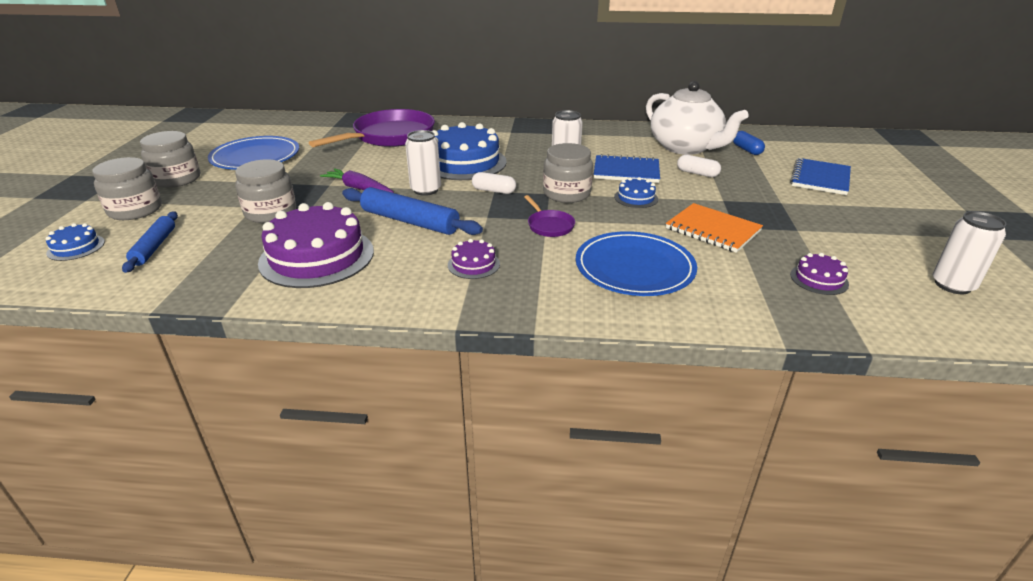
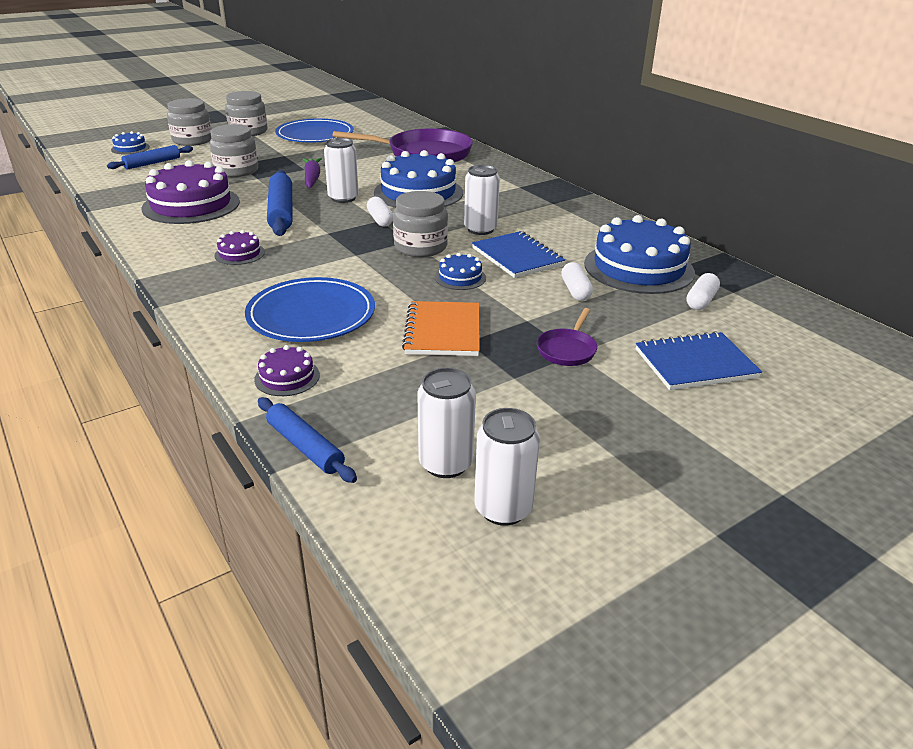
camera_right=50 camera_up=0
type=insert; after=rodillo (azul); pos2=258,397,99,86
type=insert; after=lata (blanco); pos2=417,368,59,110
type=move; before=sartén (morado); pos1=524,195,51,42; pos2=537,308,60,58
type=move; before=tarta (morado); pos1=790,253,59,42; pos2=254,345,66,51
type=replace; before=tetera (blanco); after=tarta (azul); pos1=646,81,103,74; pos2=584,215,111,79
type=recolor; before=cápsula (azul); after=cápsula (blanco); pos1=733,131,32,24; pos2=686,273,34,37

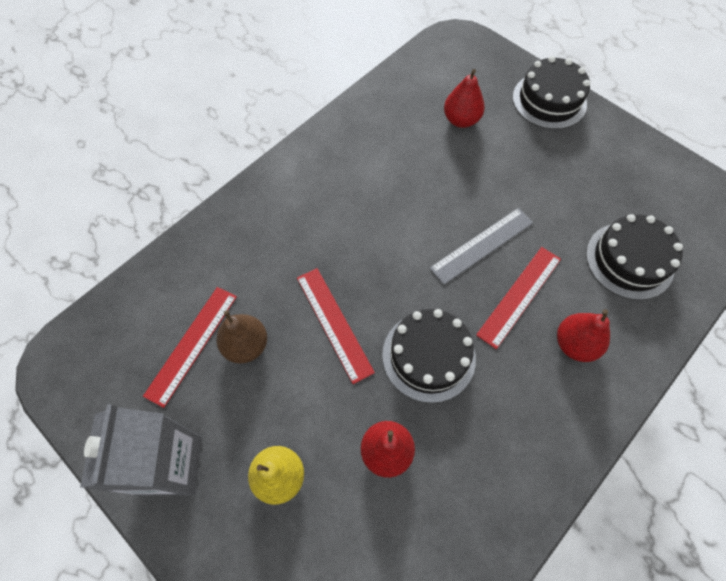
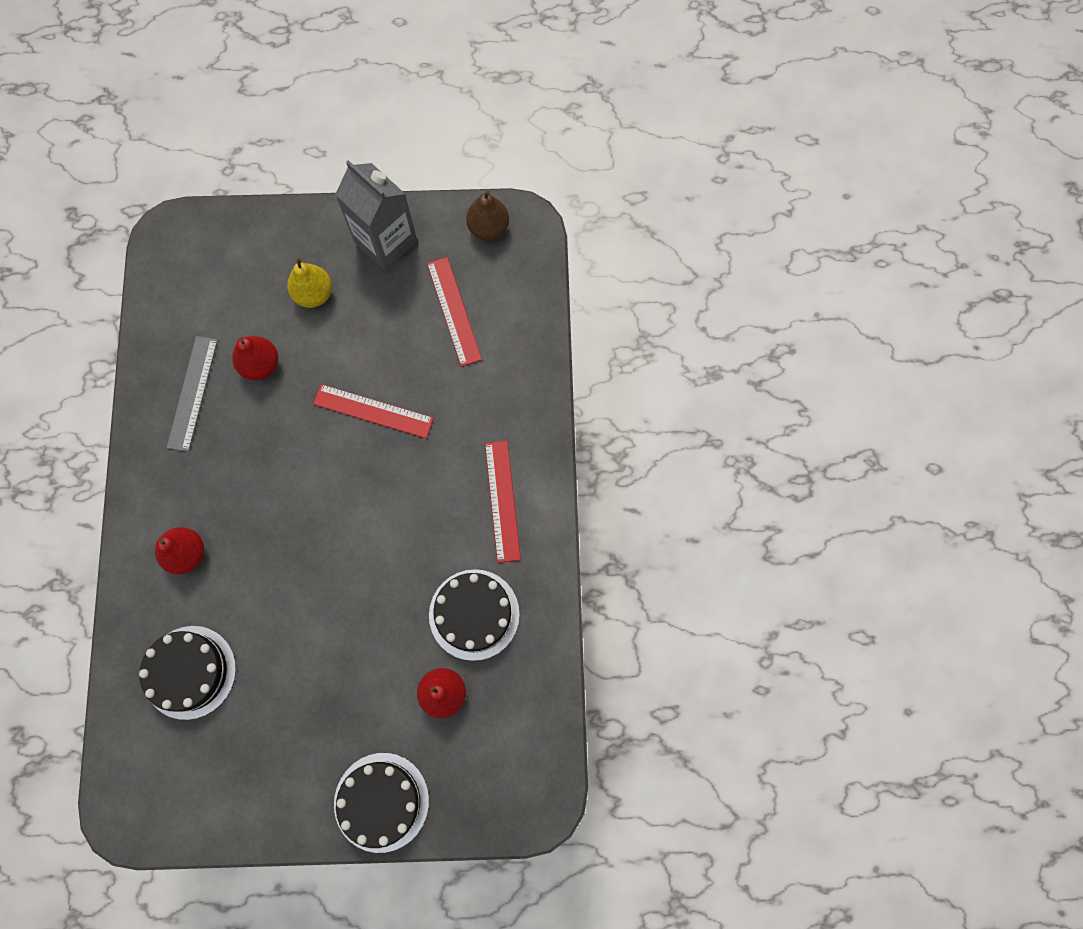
camera_right=135 camera_up=10
type=move; before=pera (marrón); pos1=216,310,51,53; pos2=466,190,43,50
type=move; before=tarta (negro); pos1=382,309,94,94; pos2=429,569,91,92
type=move; before=regla (gris); pos1=429,208,104,77; pos2=167,336,51,116
type=move; before=regla (rojo); pos1=476,247,85,102; pos2=485,441,36,122

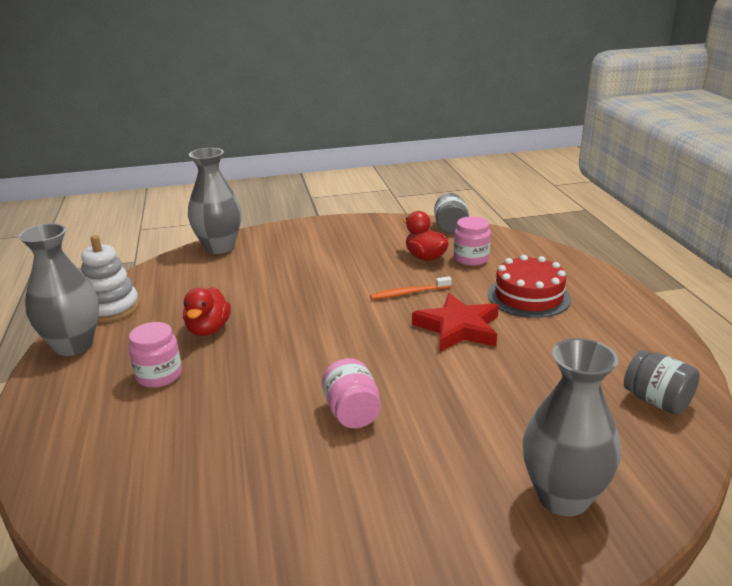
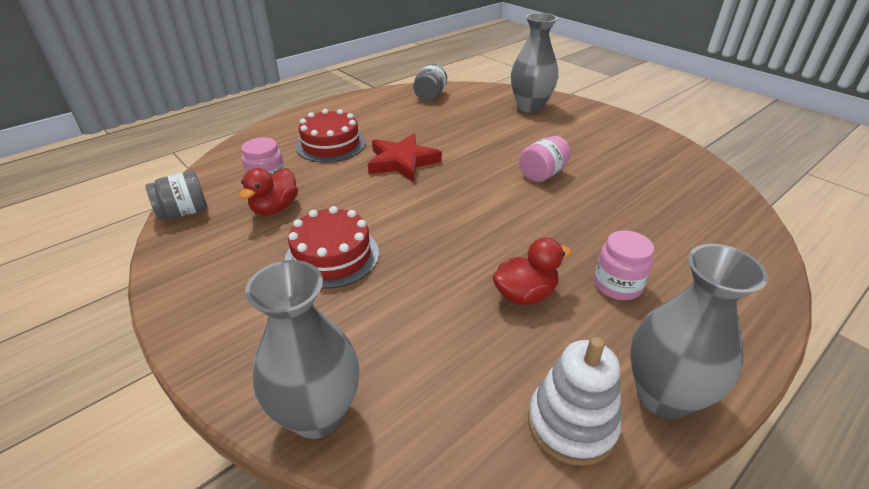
camera_right=-120 camera_up=10
type=delete; before=cepillo de dientes (naranja); pos1=370,276,82,24
type=insert; after=tarta (rojo); pos2=285,206,94,83

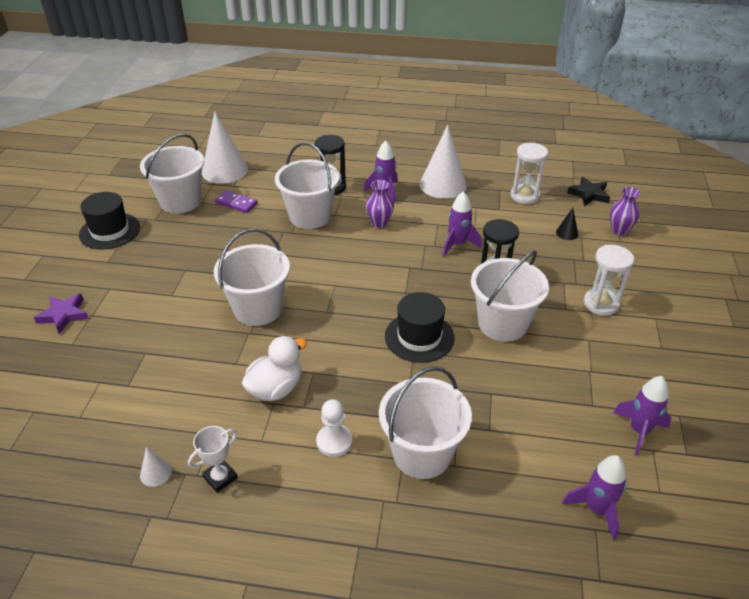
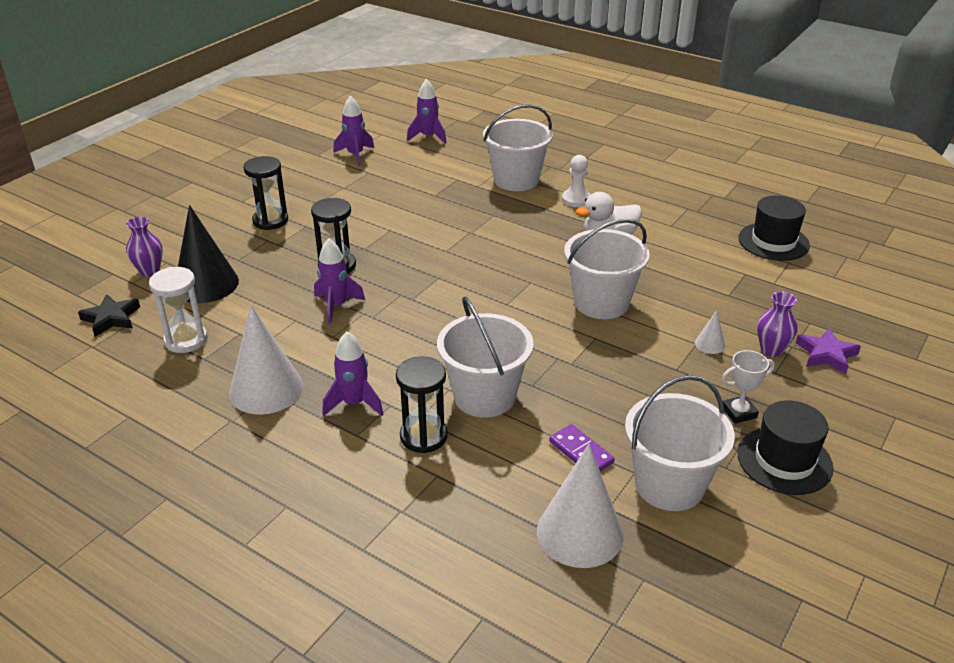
camera_right=-155 camera_up=-5
type=delete; before=balde (blanco); pos1=471,251,78,91
type=move; before=cono (blanco); pos1=140,447,32,40; pos2=695,310,30,44
type=move; before=trofeo (blanco); pos1=188,426,50,67; pos2=722,350,53,73
type=move; before=florero (morado); pos1=366,180,28,48; pos2=757,292,41,65
type=move; before=sombrero (negro); pos1=385,292,69,71; pos2=738,196,72,65
type=recolor; before=reloj de arena (blanco); after=reloj de arena (negro); pos1=584,245,50,71; pos2=243,156,45,74
type=resize; before=cono (negro); pos1=556,208,22,32; pos2=178,205,61,98; scale=2.31

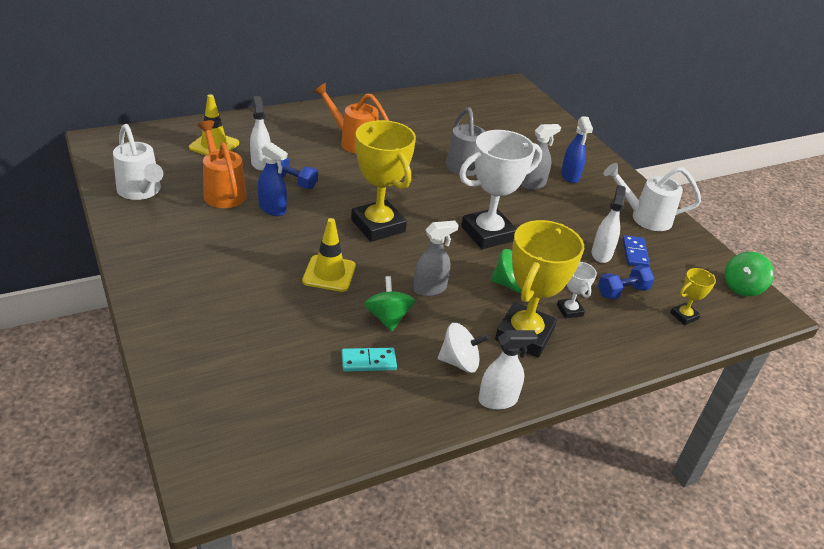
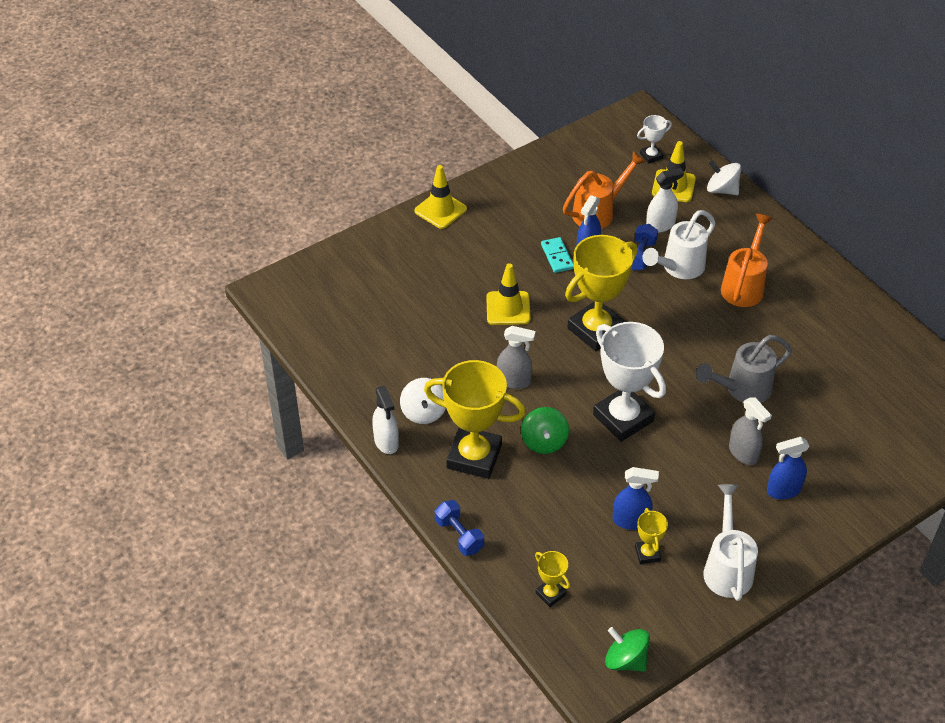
camera_right=85 camera_up=10
type=delete; before=peonza (verde); pos1=364,276,51,56
type=insert; after=cono de tráfico (amarillo); pos2=414,165,53,64
type=insert; after=peonza (blanco); pos2=707,160,34,35
type=move; before=regadera (blanco); pos1=113,124,50,76; pos2=643,210,73,69
type=move; before=ficha de dominó (turquesa); pos1=341,348,56,24; pos2=541,237,33,36
type=move; before=trofeo (blanco); pos1=557,262,40,57; pos2=637,115,35,49
type=move; before=mancuerna (azul); pos1=598,265,57,35; pos2=435,500,49,56
type=replace; before=ficha de dominó (azul); after=trofeo (amarillo); pos1=623,235,27,32; pos2=635,508,33,56
type=recolor; before=pulverizador (blanco); after=pulverizador (azul); pos1=592,185,34,78; pos2=613,467,46,63
type=rotate; before=pulverizador (gris); pos1=413,220,46,76; pos2=497,326,38,63; turn=-45

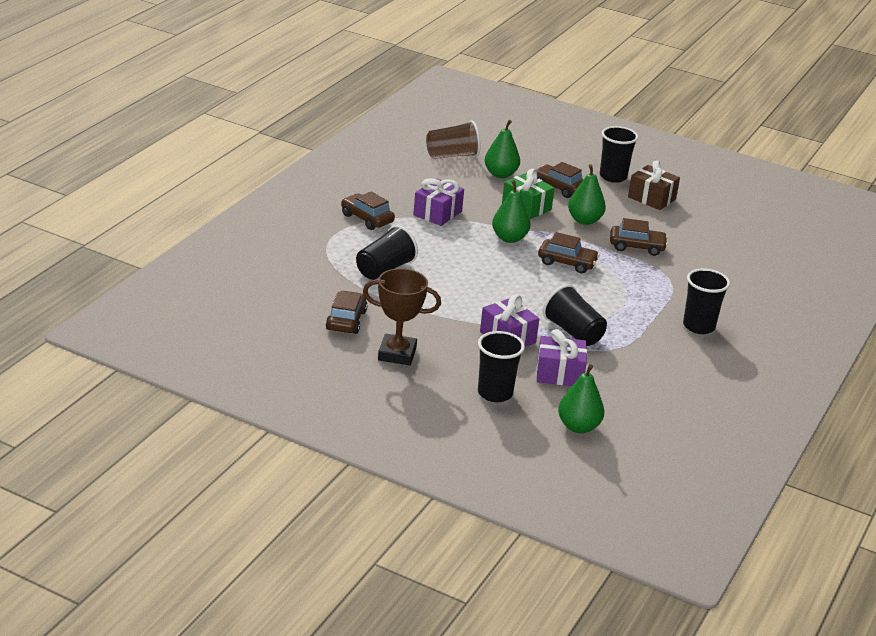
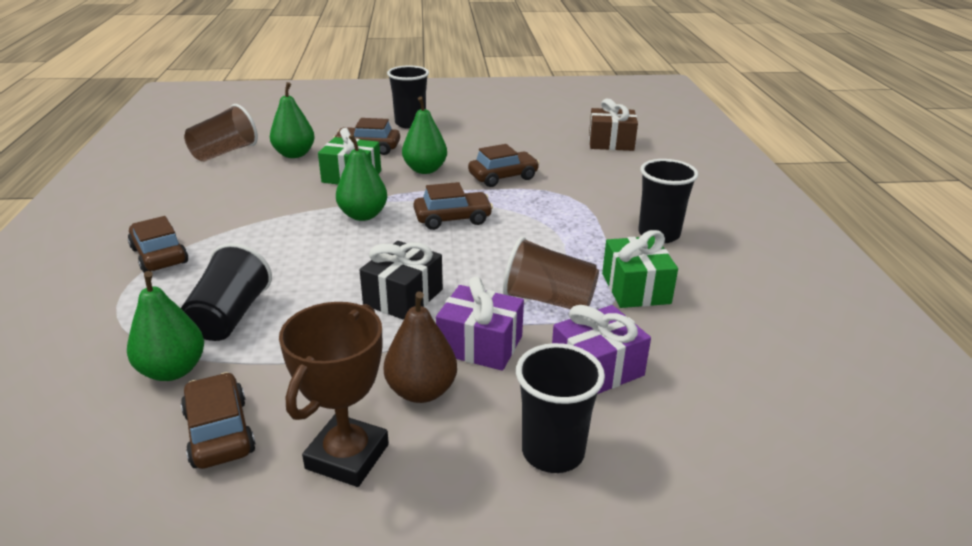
camera_right=-30 camera_up=0
type=delete; before=regalo (morado); pos1=413,178,51,48
type=insert; after=regalo (negro); pos2=360,241,83,79
type=insert; after=pera (marrón); pos2=384,291,73,112
type=insert; after=regalo (verde); pos2=602,230,76,78
type=move; before=pera (verde); pos1=558,364,46,69; pos2=127,271,77,110
type=move; before=regalo (marrón); pos1=628,160,52,50; pos2=589,99,49,52
type=recolor; before=vaso (negro); after=vaso (marrón); pos1=543,284,64,62; pos2=503,237,96,72
type=rotate; before=coche (marrón); pos1=341,192,54,38; pos2=128,216,60,57; turn=45
type=rotate; before=trofeo (marrón); pos1=363,268,78,97; pos2=279,302,110,185; turn=-45

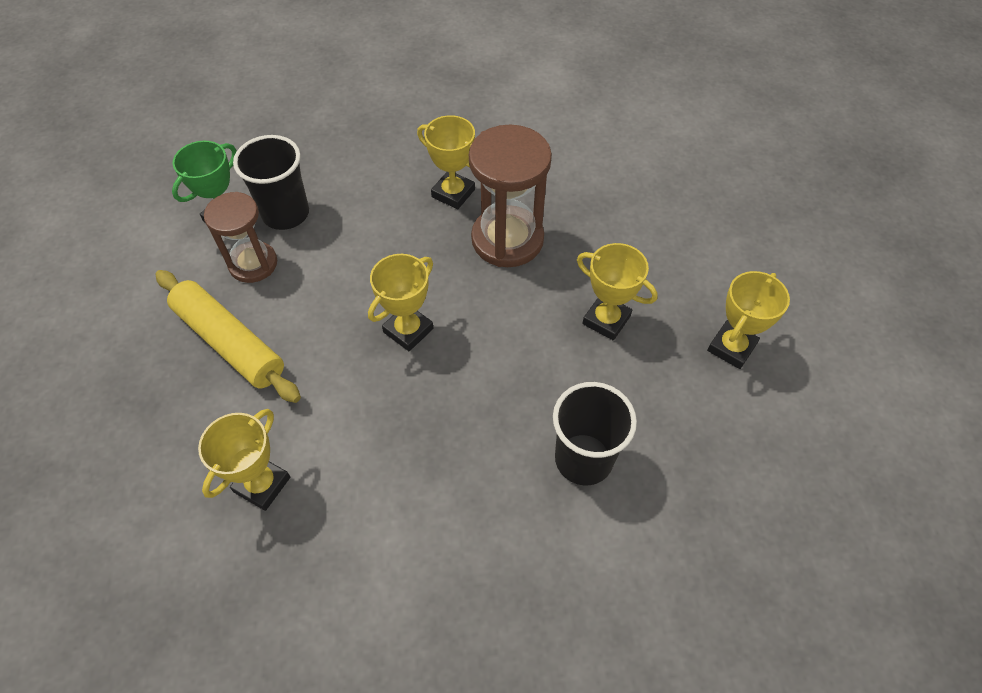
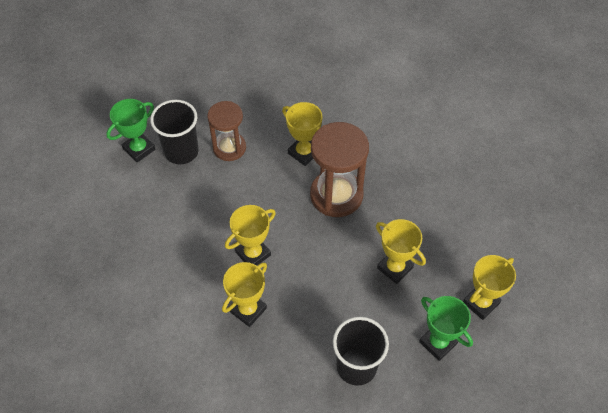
camera_right=10 camera_up=0
type=delete; before=rodillo (amarillo); pos1=155,270,146,133
type=insert; after=trofeo (verde); pos2=419,296,54,65
type=move; before=trofeo (amarillo); pos1=198,409,92,102; pos2=222,262,45,65
type=move; before=reloj de arena (marrón); pos1=204,192,73,91; pos2=207,101,39,60

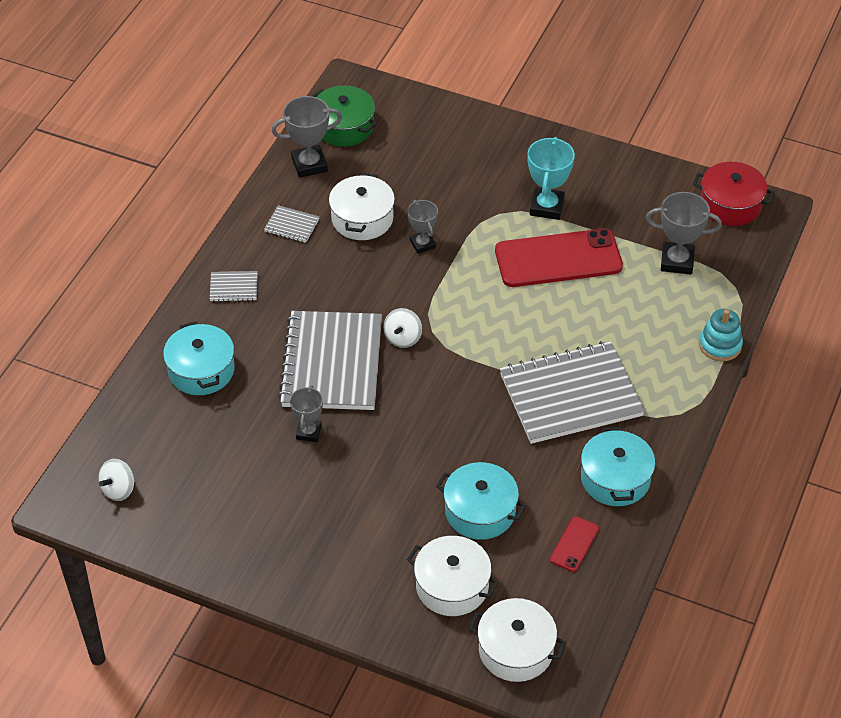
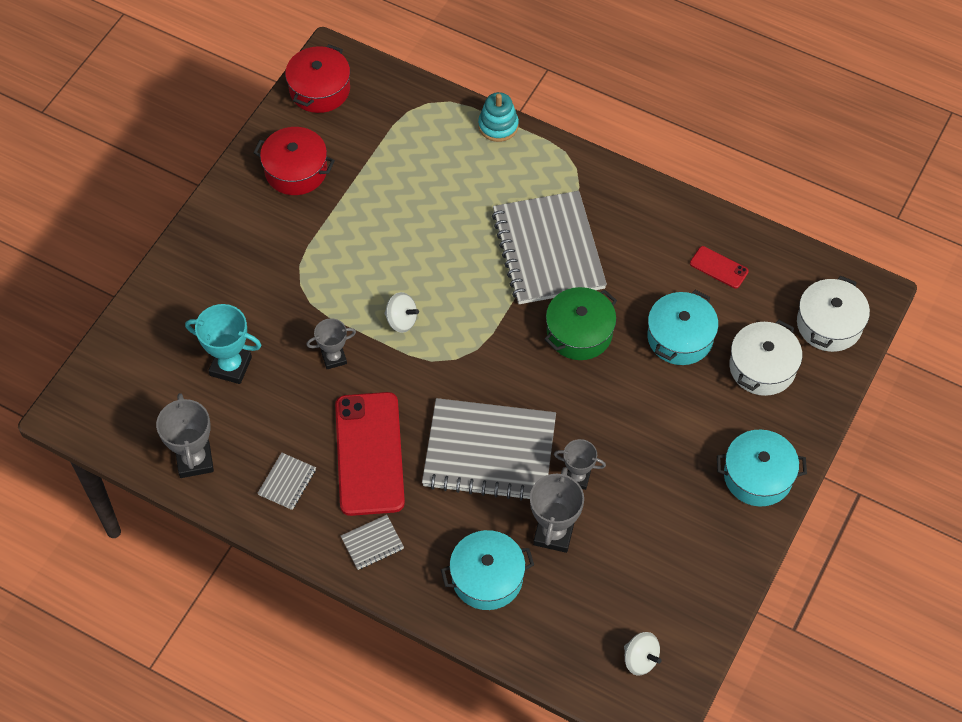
camera_right=-85 camera_up=10
type=delete; before=olla (blanco); pos1=329,173,66,67
type=insert; after=olla (rojo); pos2=253,127,82,68
type=move; before=olla (verde); pos1=312,86,65,61; pos2=544,287,73,73
type=move; before=peonza (blanco); pos1=384,308,38,40; pos2=384,292,35,41
type=move; before=móvil (rojo); pos1=495,229,128,58; pos2=335,392,70,124
type=move; before=trofeo (turquesa); pos1=527,137,48,83; pos2=185,304,77,80
type=move; before=olla (turquesa); pos1=581,427,74,79; pos2=717,429,90,78
type=move; before=trofeo (gris); pos1=646,192,76,83; pos2=530,467,54,86
type=rotate; before=cuaderno (gris); pos1=210,271,48,31; pos2=341,515,63,55; turn=60

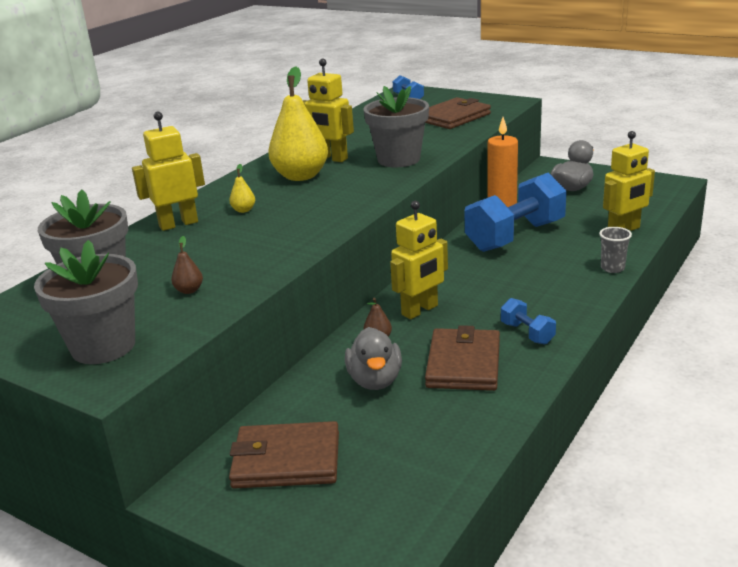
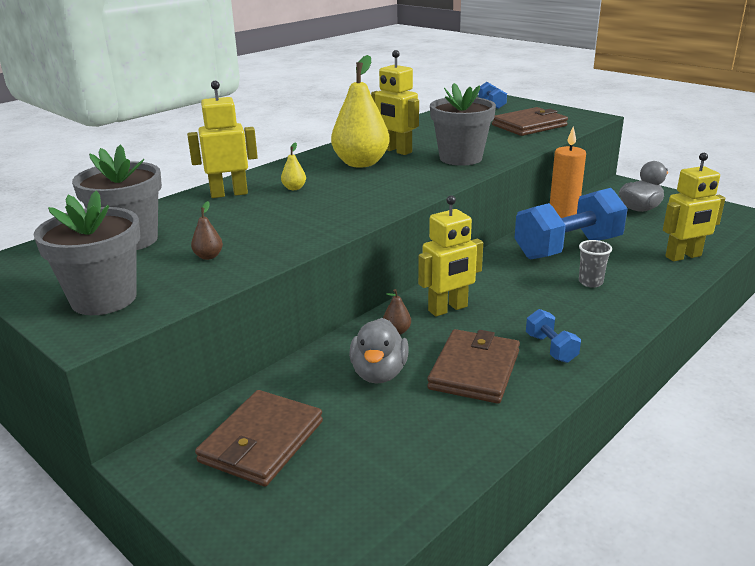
camera_right=10 camera_up=0
type=move; before=vaso (gris); pos1=599,227,33,46; pos2=579,240,33,47
type=rotate; before=cartera (marrón); pos1=229,421,110,67; pos2=195,390,128,97; turn=-75

